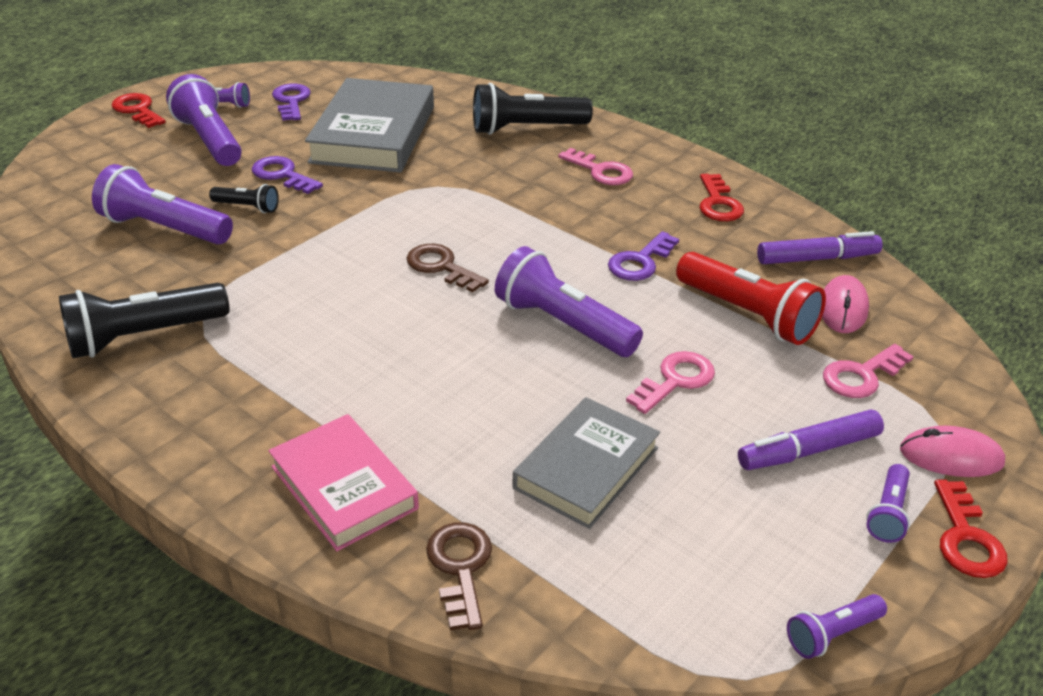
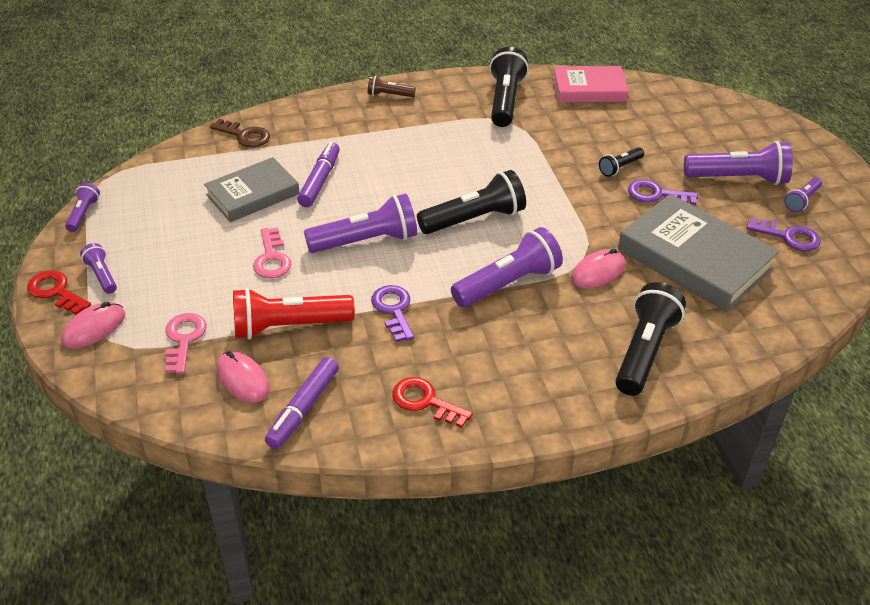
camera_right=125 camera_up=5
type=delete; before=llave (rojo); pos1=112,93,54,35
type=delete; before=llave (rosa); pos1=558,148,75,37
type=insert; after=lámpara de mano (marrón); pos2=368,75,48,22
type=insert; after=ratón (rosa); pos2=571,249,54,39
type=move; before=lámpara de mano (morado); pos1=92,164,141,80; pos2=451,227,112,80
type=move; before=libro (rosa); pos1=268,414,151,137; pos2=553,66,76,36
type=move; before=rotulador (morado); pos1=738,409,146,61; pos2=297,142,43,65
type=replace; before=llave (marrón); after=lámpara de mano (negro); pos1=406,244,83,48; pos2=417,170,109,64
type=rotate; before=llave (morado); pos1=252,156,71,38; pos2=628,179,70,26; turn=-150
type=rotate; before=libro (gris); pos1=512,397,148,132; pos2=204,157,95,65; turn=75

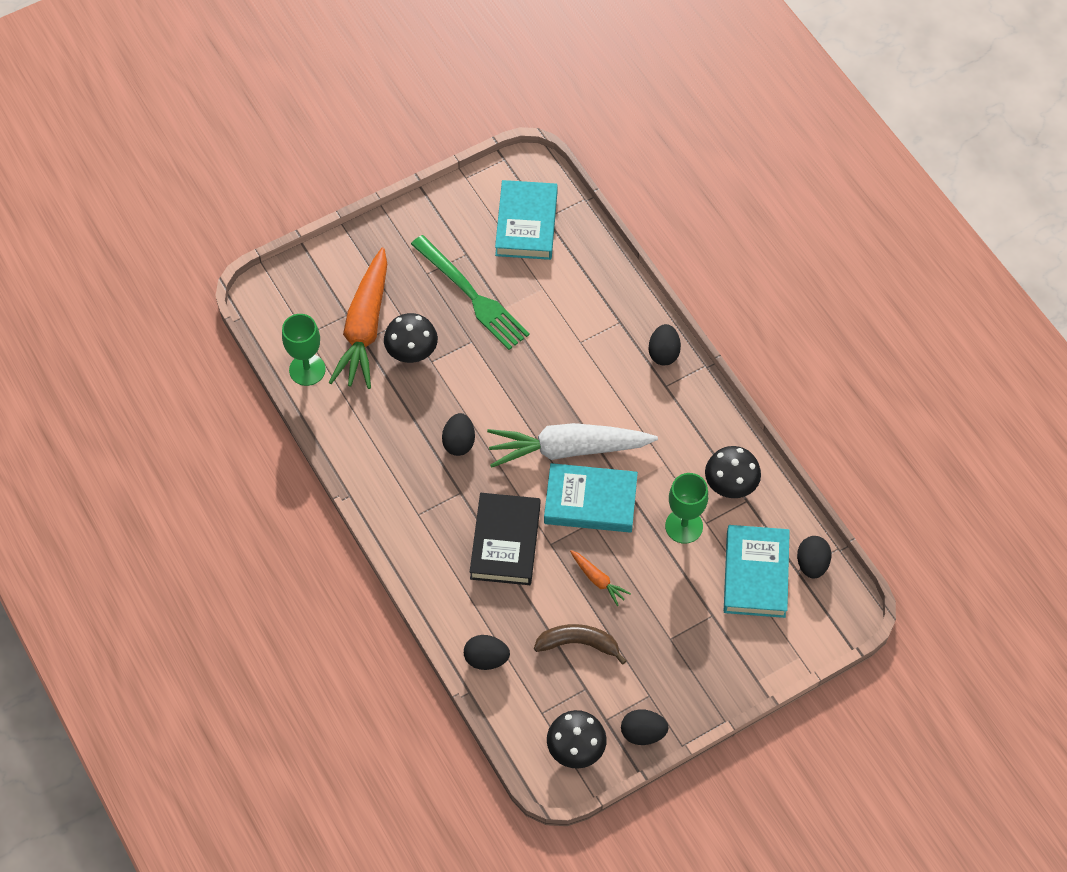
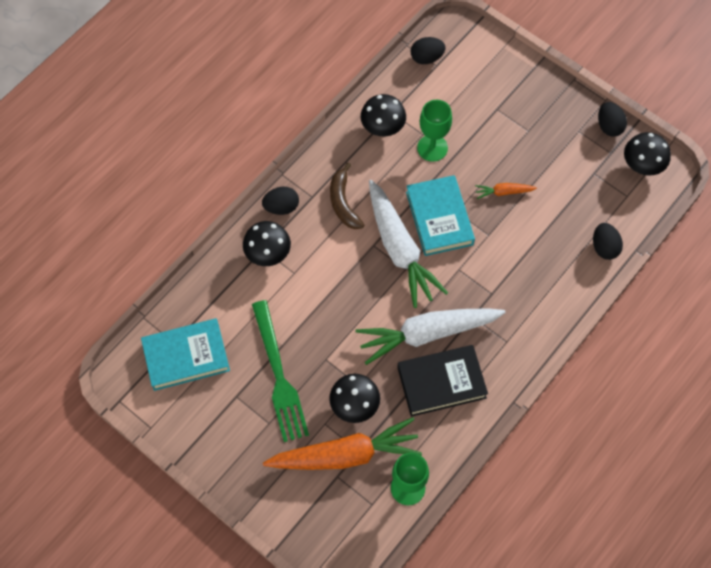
camera_right=-110 camera_up=5
type=delete; before=libro (turquesa); pos1=724,525,66,93
type=insert; after=seta (negro); pos2=243,221,48,45
type=move; before=libro (negro); pos1=470,493,70,92; pos2=397,345,91,72
type=move; before=plátano (marrón); pos1=534,624,92,41; pos2=330,162,34,67
type=replace; before=huevo (negro); after=zanahoria (blanco); pos1=442,413,33,43; pos2=355,308,151,57
type=rotate; before=tenedor (verde); pos1=411,235,119,115; pos2=252,300,57,142; turn=135
type=rotate; before=zanahoria (naranja); pos1=570,550,61,56; pos2=475,183,62,16; turn=-120

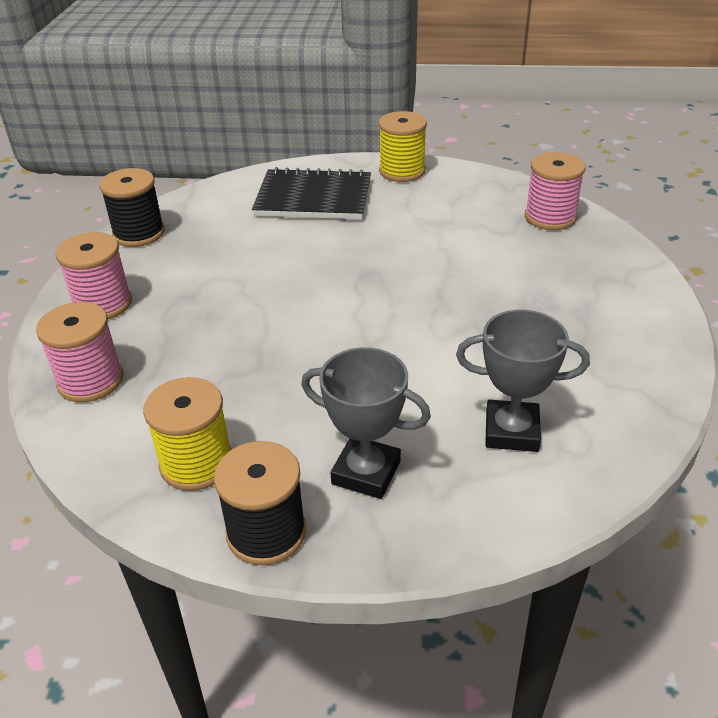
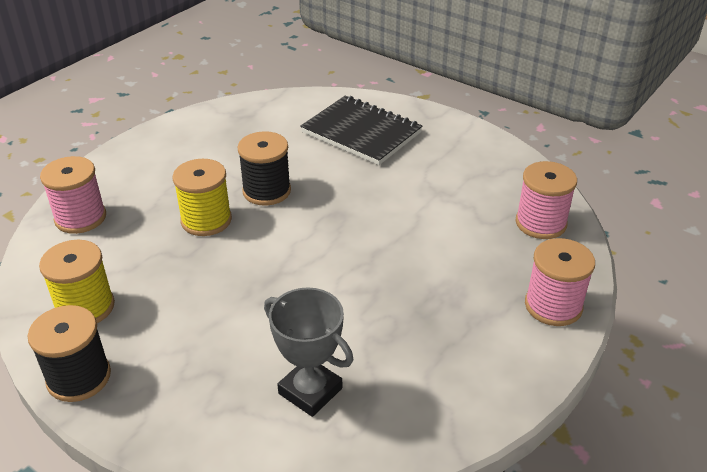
camera_right=30 camera_up=0
type=delete; before=trofeo (gris); pos1=301,347,130,152
type=move; before=carrete (rosa); pos1=56,232,76,87; pos2=525,238,70,88
type=move; before=carrete (negro); pos1=99,168,66,79; pos2=238,131,53,75
type=move; before=carrete (amarillo); pos1=379,111,48,71; pos2=173,159,59,77

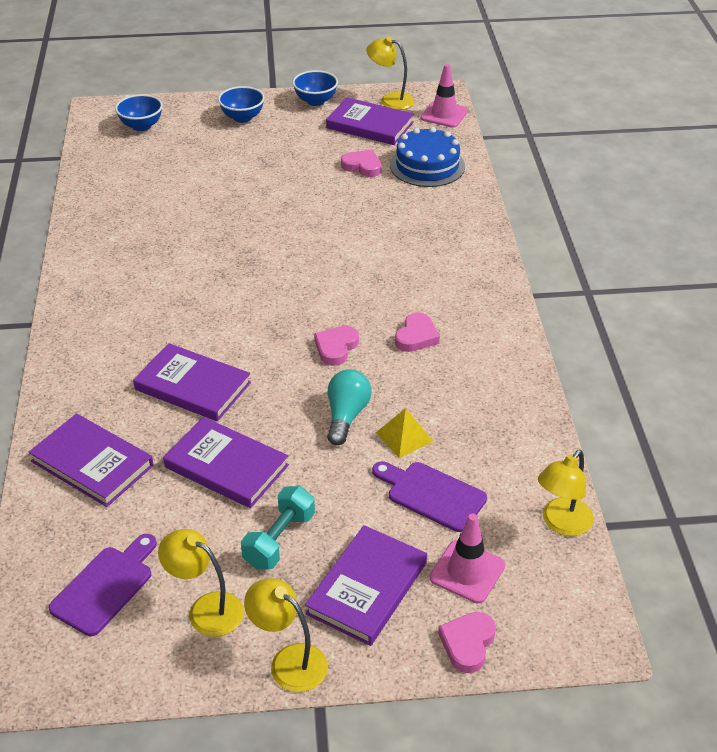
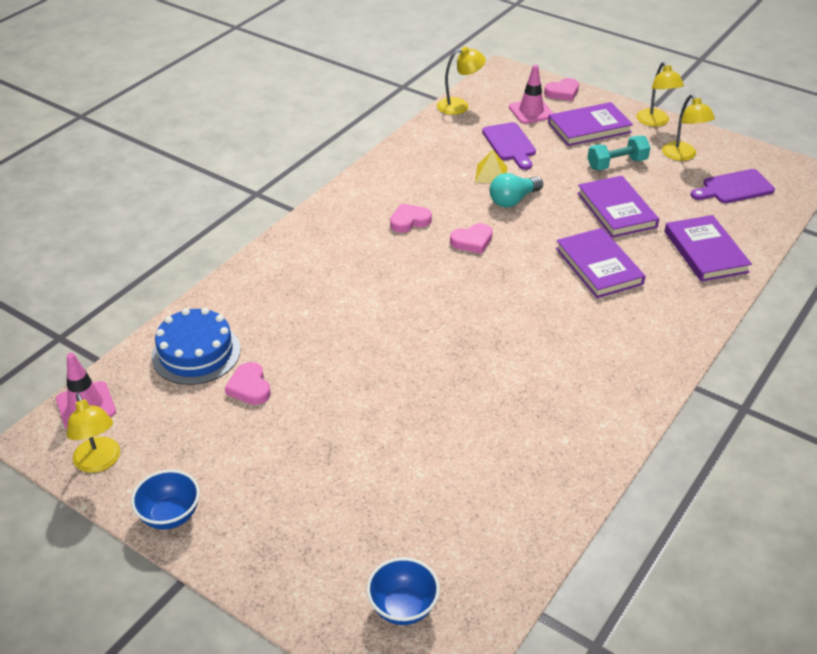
camera_right=-140 camera_up=0
type=delete; before=cuenco (azul); pos1=218,86,47,37
type=delete; before=libro (morado); pos1=326,97,88,48

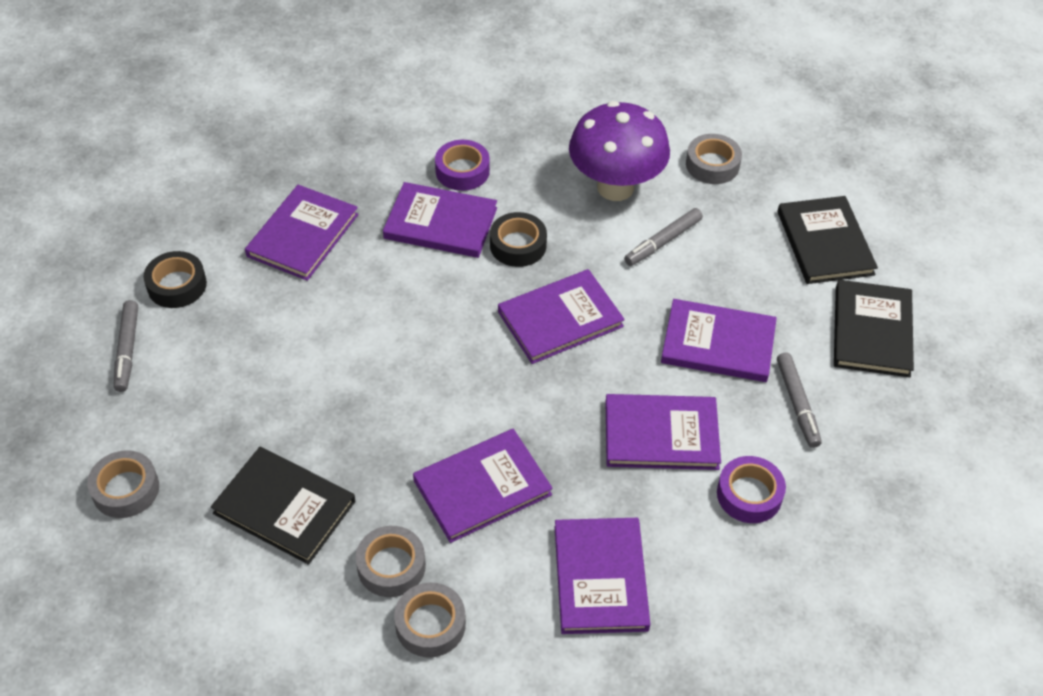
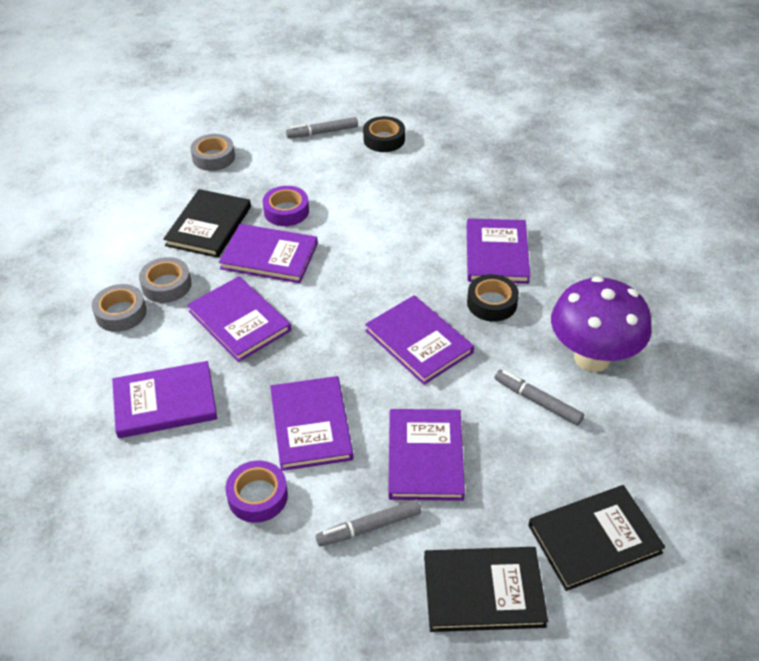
camera_right=80 camera_up=-5
type=delete; before=cinta adhesiva (gris); pos1=686,134,56,50
type=move; before=libro (morado); pos1=245,185,114,96; pos2=219,224,99,59
type=move; before=cinta adhesiva (morado); pos1=435,140,55,51; pos2=263,186,46,40

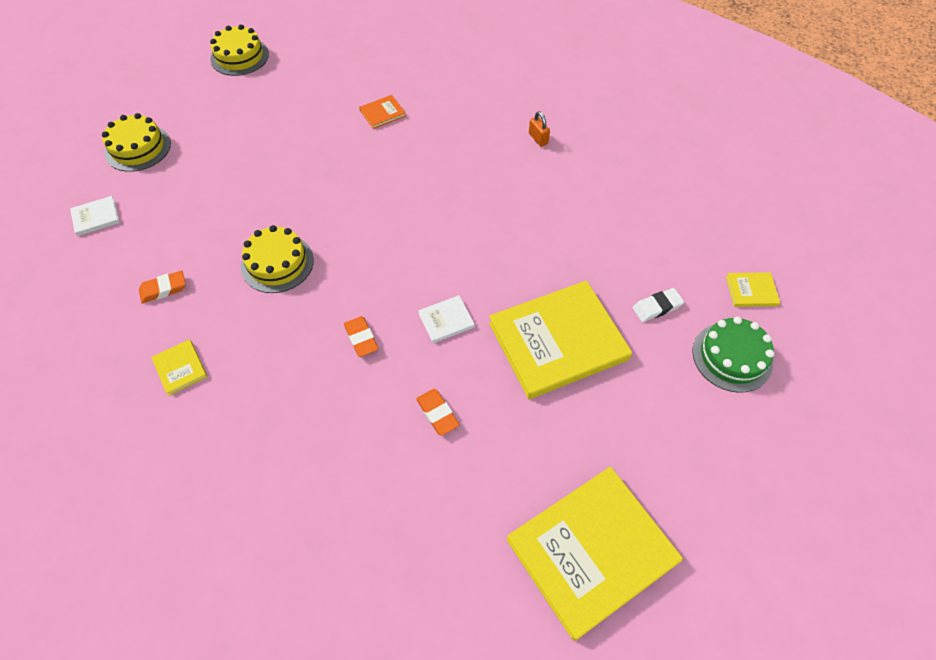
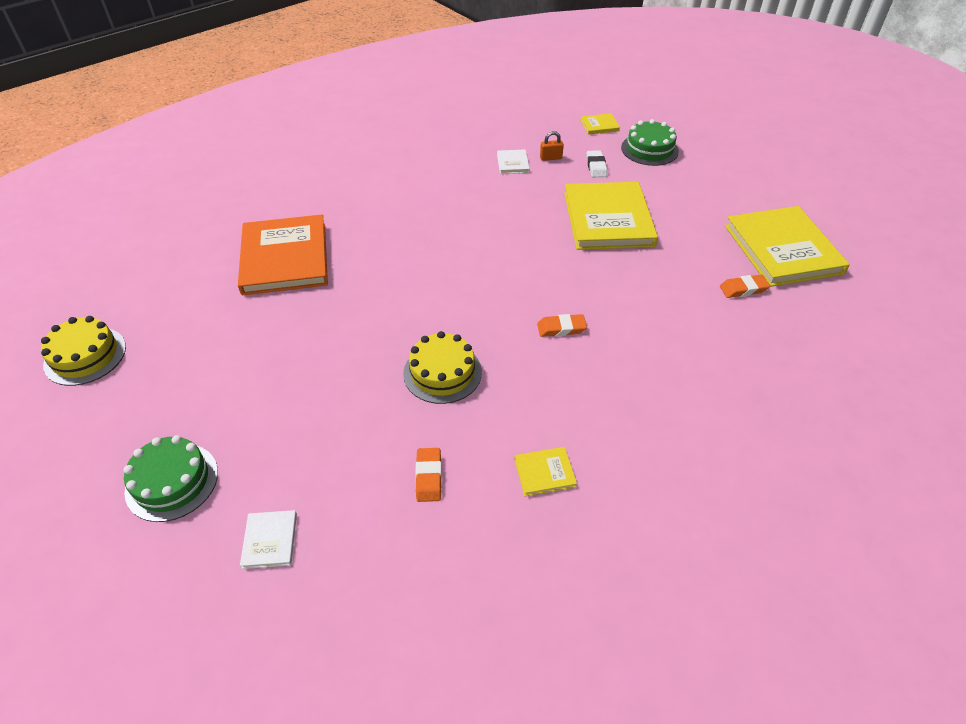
camera_right=-70 camera_up=-10
type=move; before=goma de borrar (naranja); pos1=416,389,44,47; pos2=720,274,50,24
type=move; before=libro (blanco); pos1=418,295,57,48; pos2=497,149,33,25
type=move; before=candado (naranja); pos1=529,111,21,36; pos2=540,131,24,30
type=recolor; before=tarta (amarillo); after=tarta (verde); pos1=102,113,69,59; pos2=123,435,95,87
type=rotate; before=libro (amarillo); pos1=726,272,54,35; pos2=580,113,40,22; turn=60
type=resize; before=libro (naranja); pos1=359,95,47,34; pos2=238,215,90,81; scale=2.4

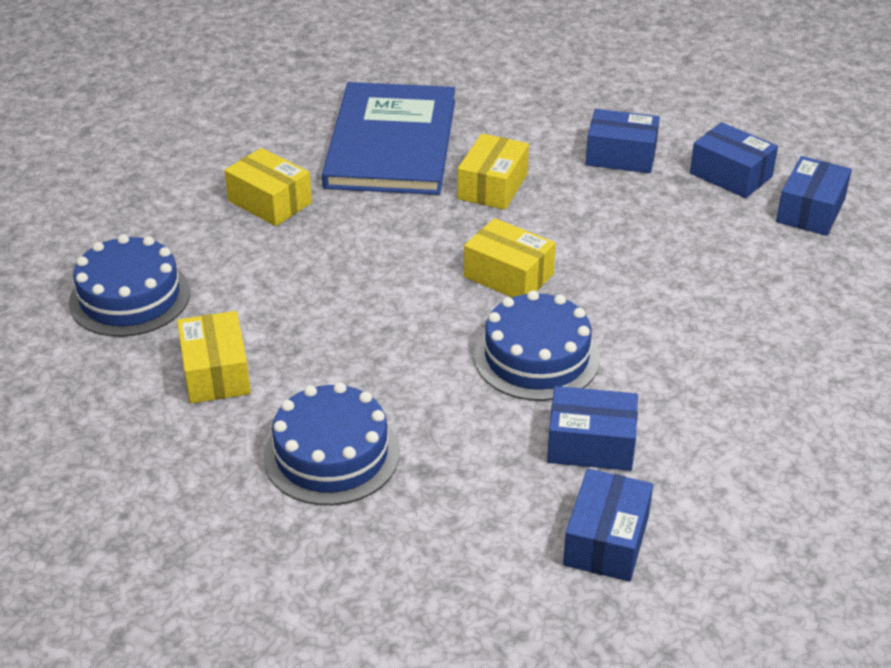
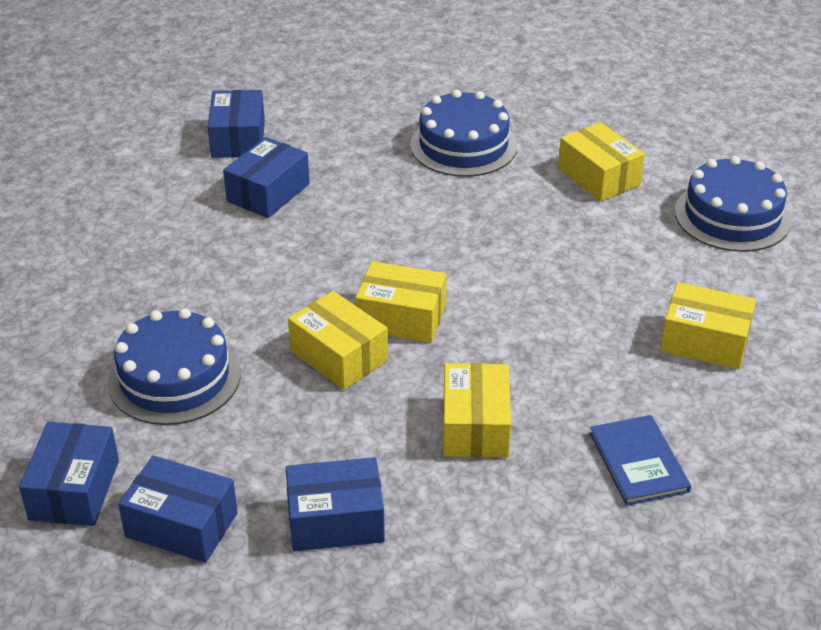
camera_right=160 camera_up=0
type=insert; after=caja (amarillo); pos2=288,291,100,99
type=move; before=tarta (azul); pos1=474,290,126,111; pos2=108,308,133,117
type=rotate; before=caja (azul); pos1=547,386,91,85; pos2=223,137,87,81; turn=-45
type=resize; before=libro (azul); pos1=322,82,133,113; pos2=590,415,101,91; scale=0.44

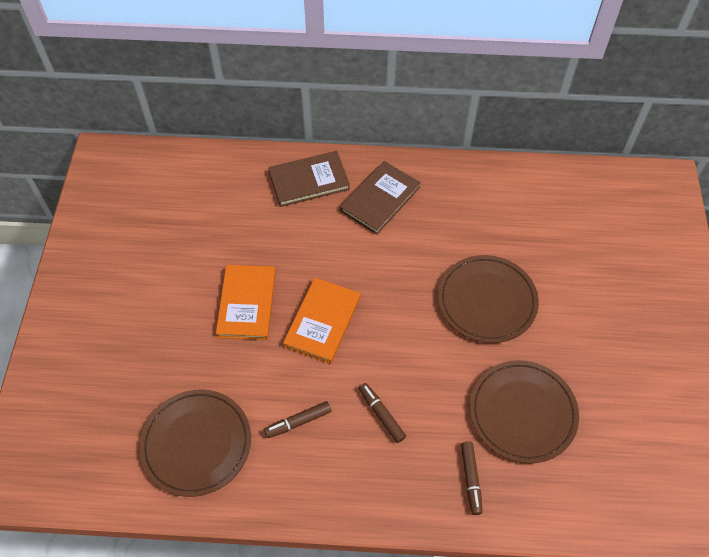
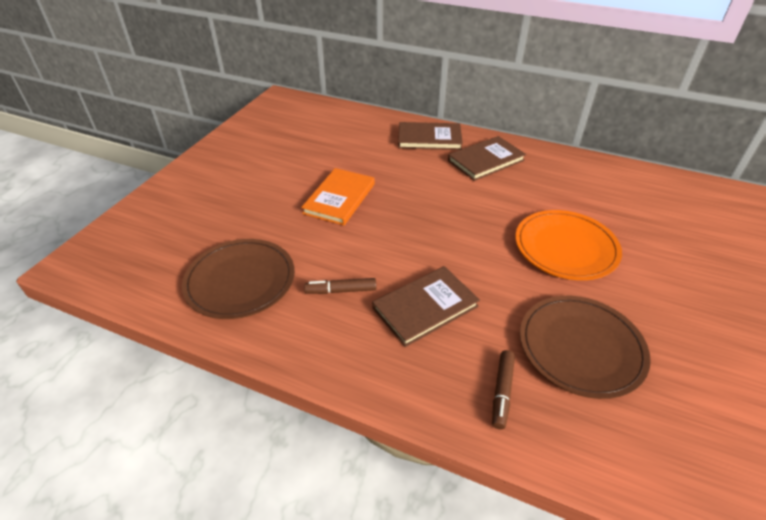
camera_right=20 camera_up=-15
type=delete; before=libro (naranja); pos1=283,278,78,86
type=replace; before=rotulador (marrón); after=libro (marrón); pos1=359,383,47,60; pos2=372,266,108,81
type=recolor; before=plato (marrón); after=plato (naranja); pos1=438,255,101,88; pos2=515,210,107,70

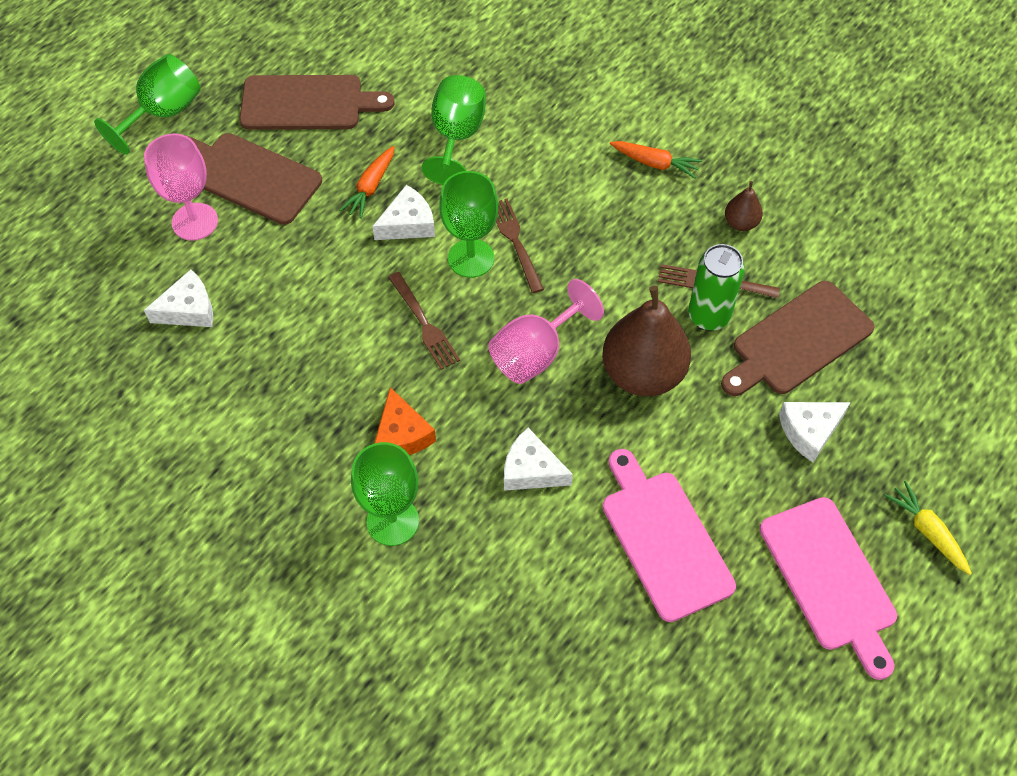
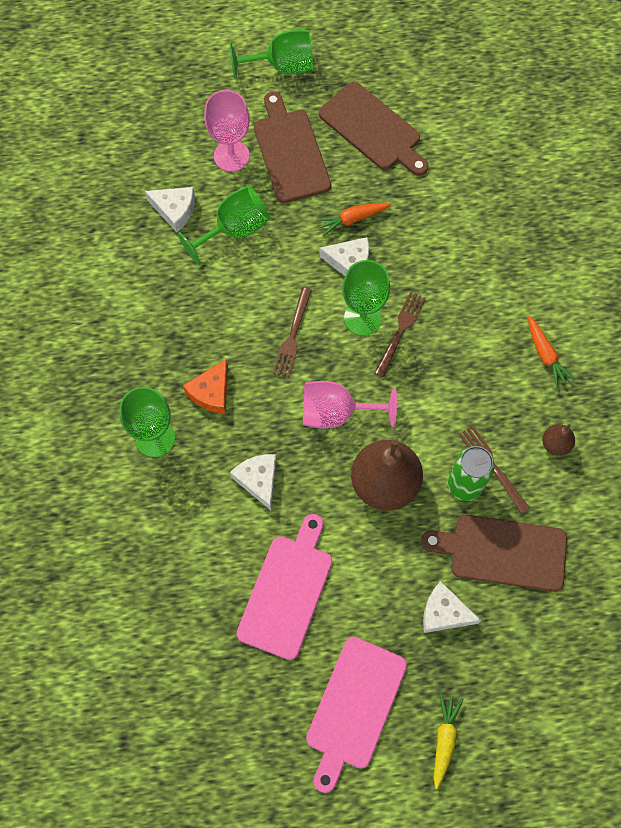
camera_right=45 camera_up=10
type=move; before=copa (verde); pos1=422,75,64,110; pos2=178,186,92,79

